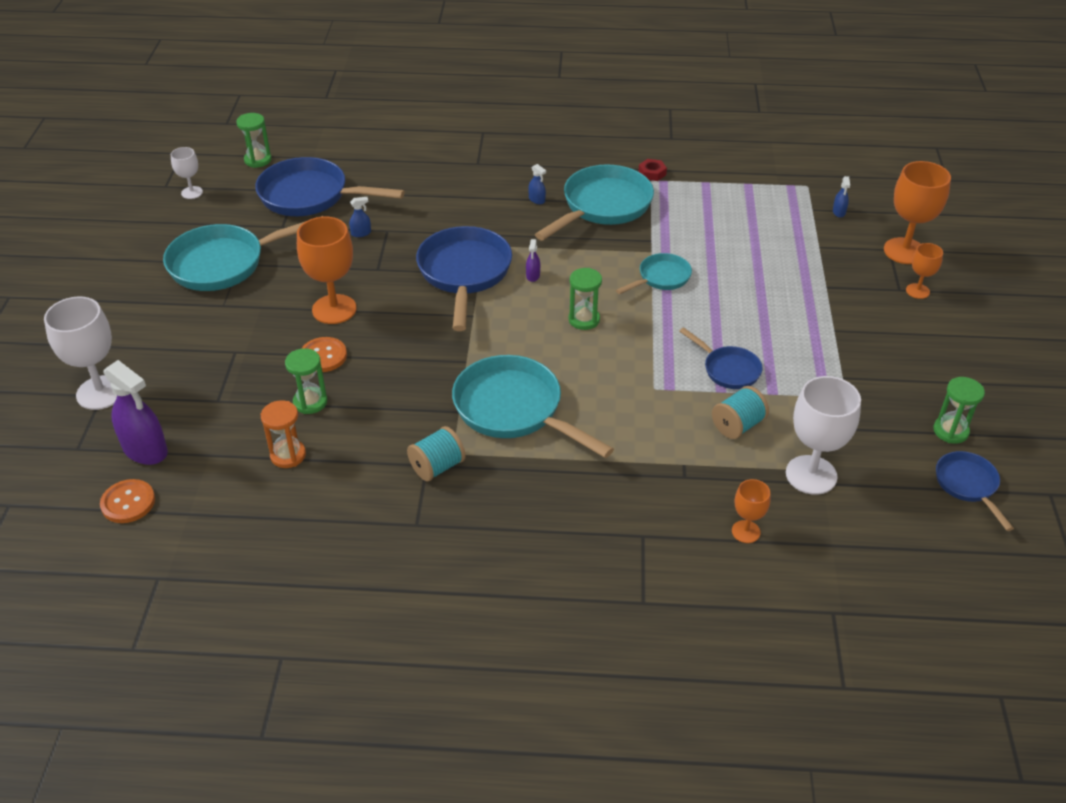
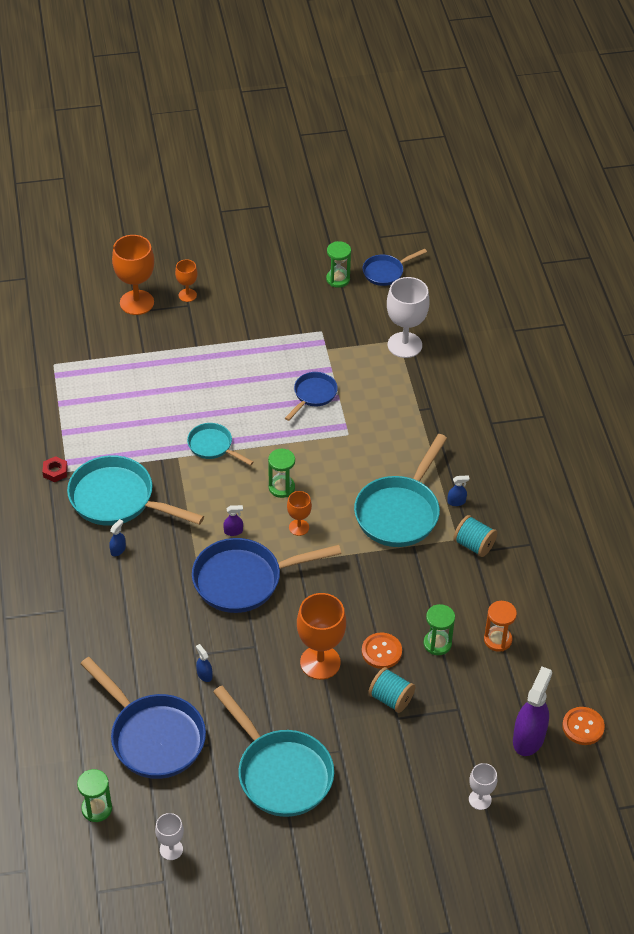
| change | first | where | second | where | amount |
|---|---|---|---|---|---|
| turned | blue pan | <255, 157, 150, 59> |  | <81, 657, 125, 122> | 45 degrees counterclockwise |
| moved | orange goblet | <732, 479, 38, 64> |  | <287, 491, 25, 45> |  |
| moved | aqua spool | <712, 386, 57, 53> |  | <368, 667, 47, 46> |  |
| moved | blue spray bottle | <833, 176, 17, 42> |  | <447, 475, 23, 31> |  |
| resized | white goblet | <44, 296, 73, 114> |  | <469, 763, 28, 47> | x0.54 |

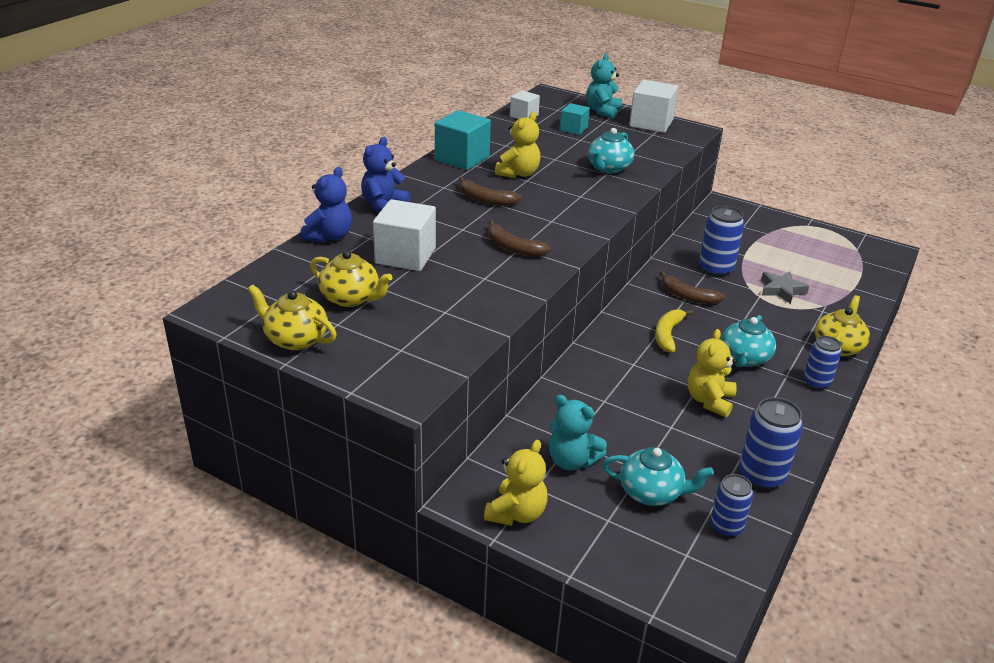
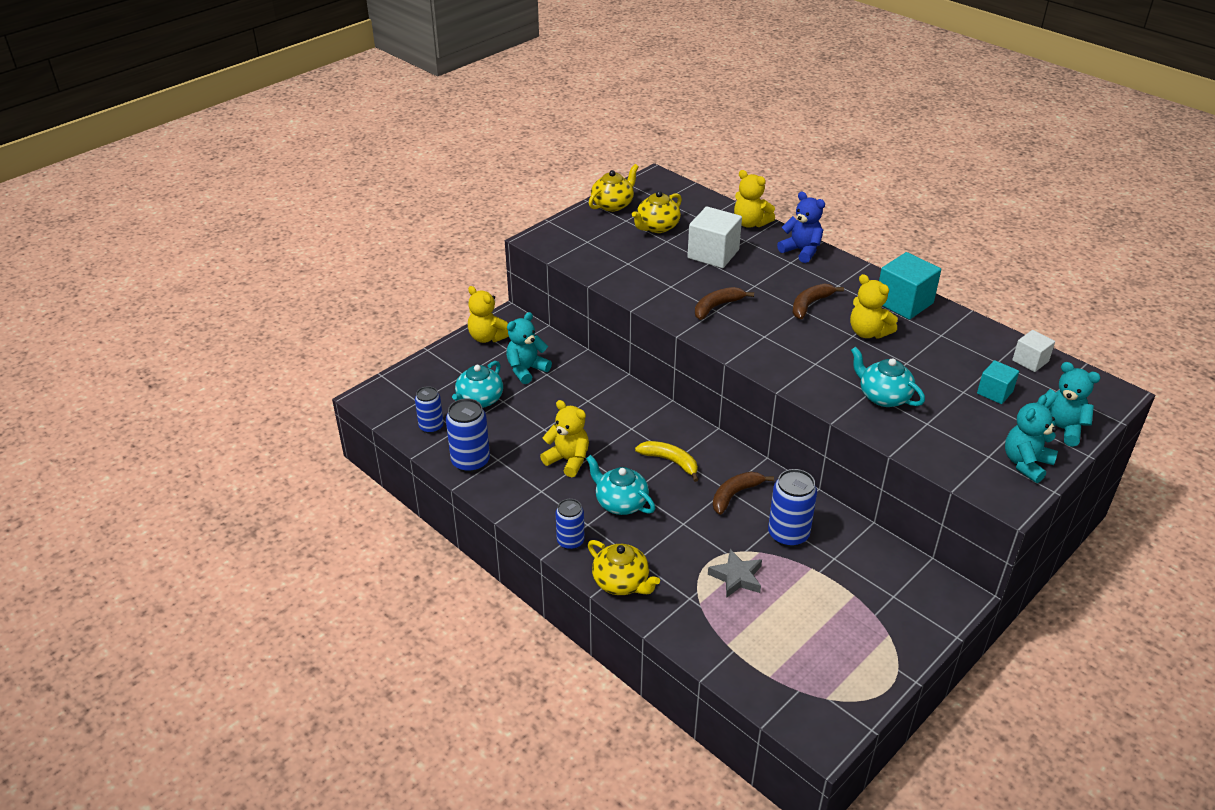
| change | first | where | second | where | amount |
|---|---|---|---|---|---|
| recoloured | blue teddy bear | <301, 167, 51, 76> | yellow teddy bear | <734, 170, 41, 58> |  |
| replaced | white solid cube | <629, 80, 49, 53> | aqua teddy bear | <1005, 395, 53, 88> |  |

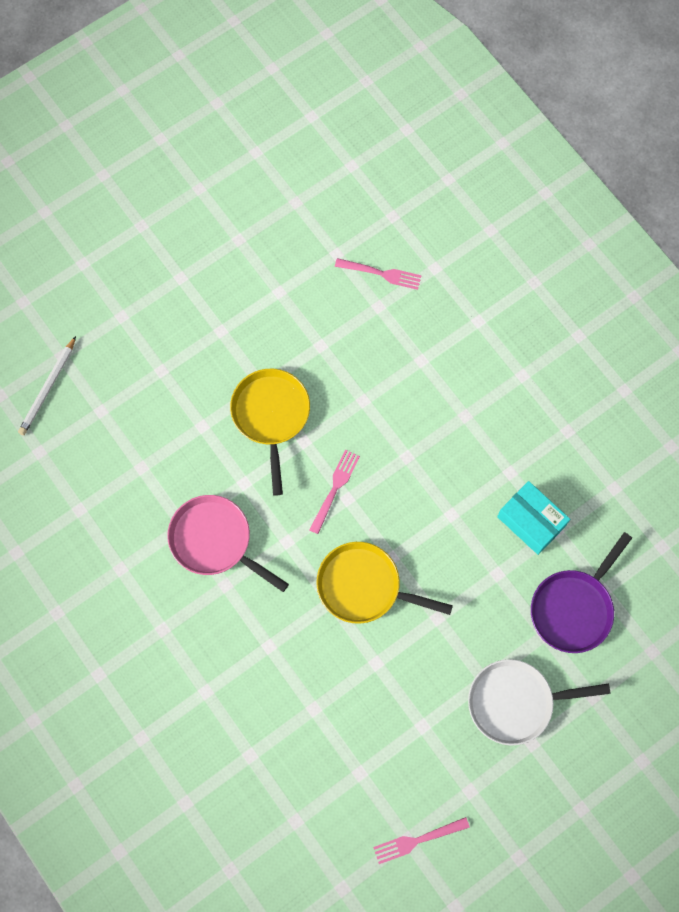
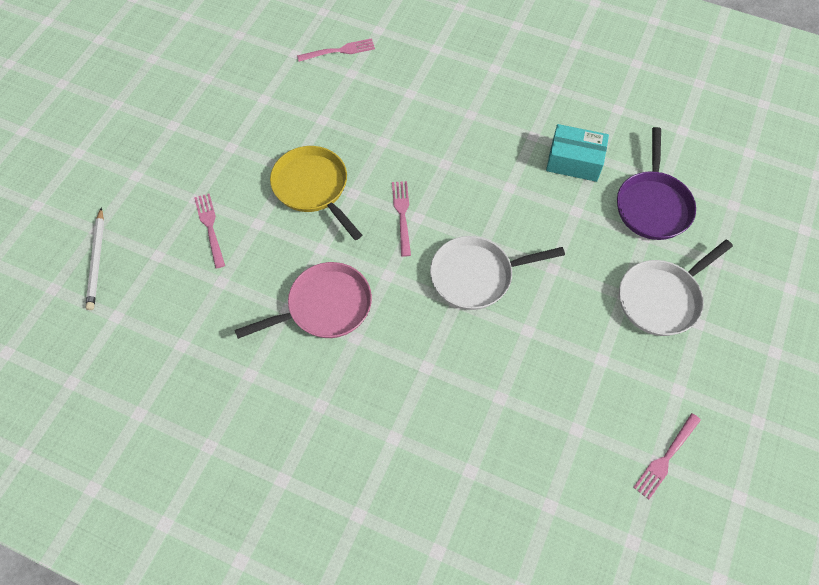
| change | first | where | second | where | amount |
|---|---|---|---|---|---|
| added |  |  | pink table fork | <194, 194, 31, 75> |  |
| turned | pink pan | <167, 495, 122, 97> |  | <235, 262, 137, 77> | 150 degrees clockwise |
| recoloured | yellow pan | <316, 542, 137, 82> | white pan | <430, 236, 135, 74> |  |

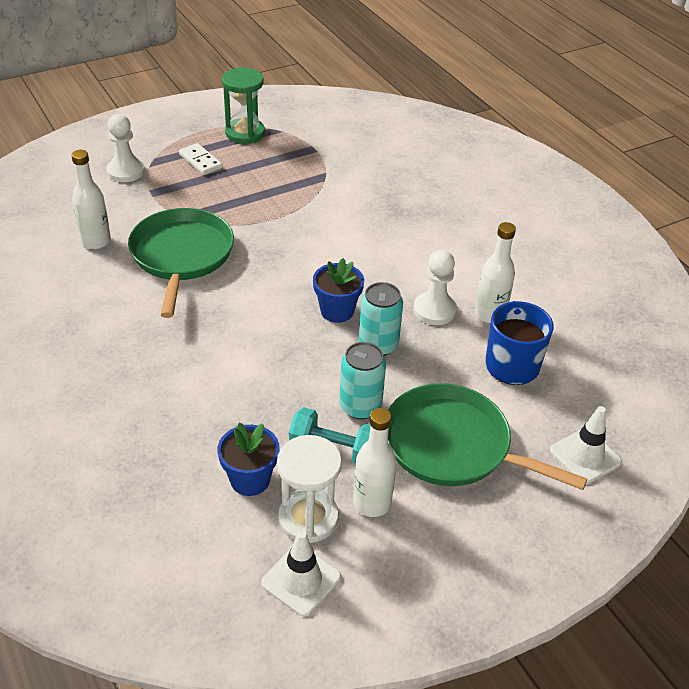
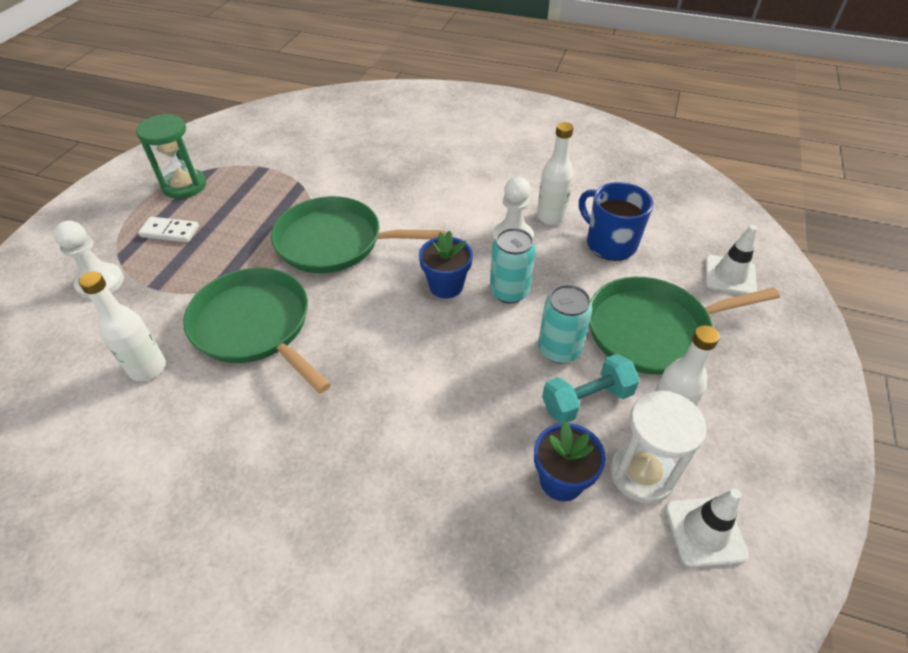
| change | first | where | second | where | amount |
|---|---|---|---|---|---|
| added |  |  | leaf-green pan | <271, 196, 175, 77> |  |

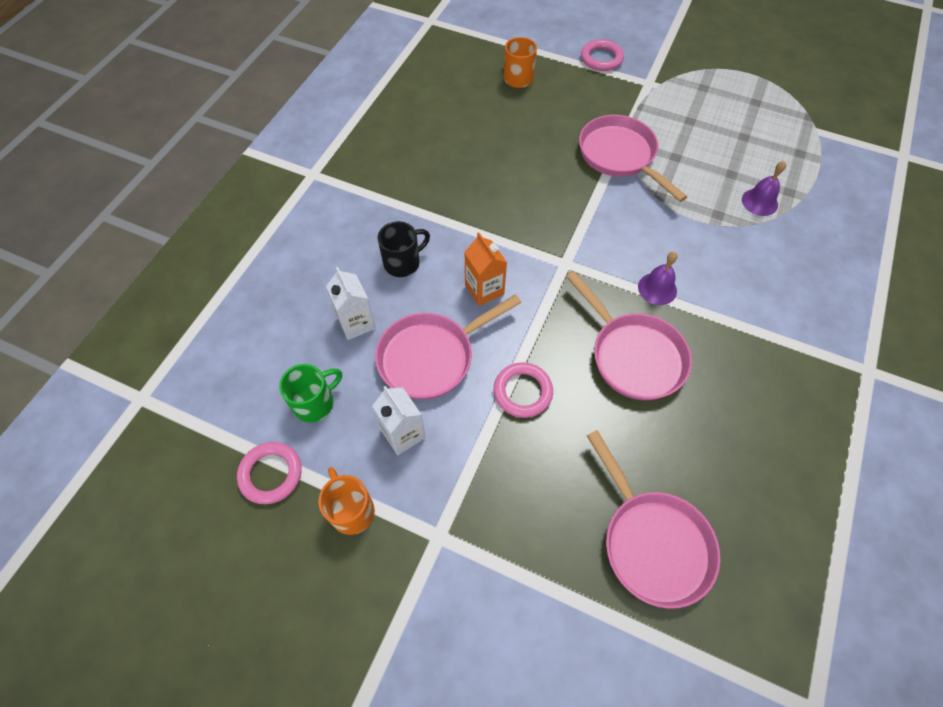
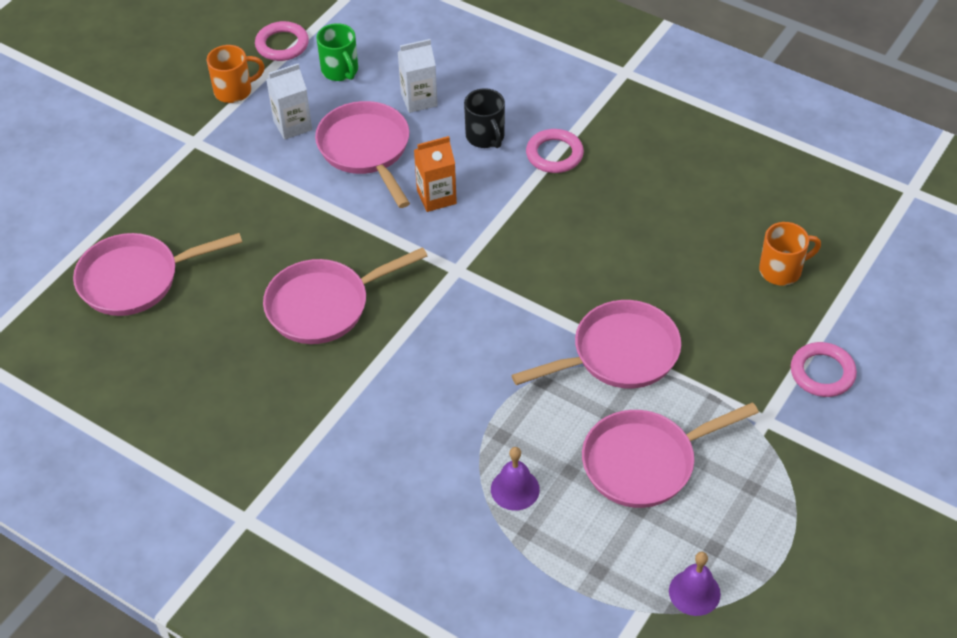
| change | first | where | second | where | amount |
|---|---|---|---|---|---|
| moved | pink ring | <494, 362, 59, 56> |  | <526, 129, 58, 44> |  |
| added |  |  | pink pan | <582, 402, 177, 106> |  |
| moved | violet hand bell | <638, 252, 40, 53> |  | <669, 552, 52, 64> |  |

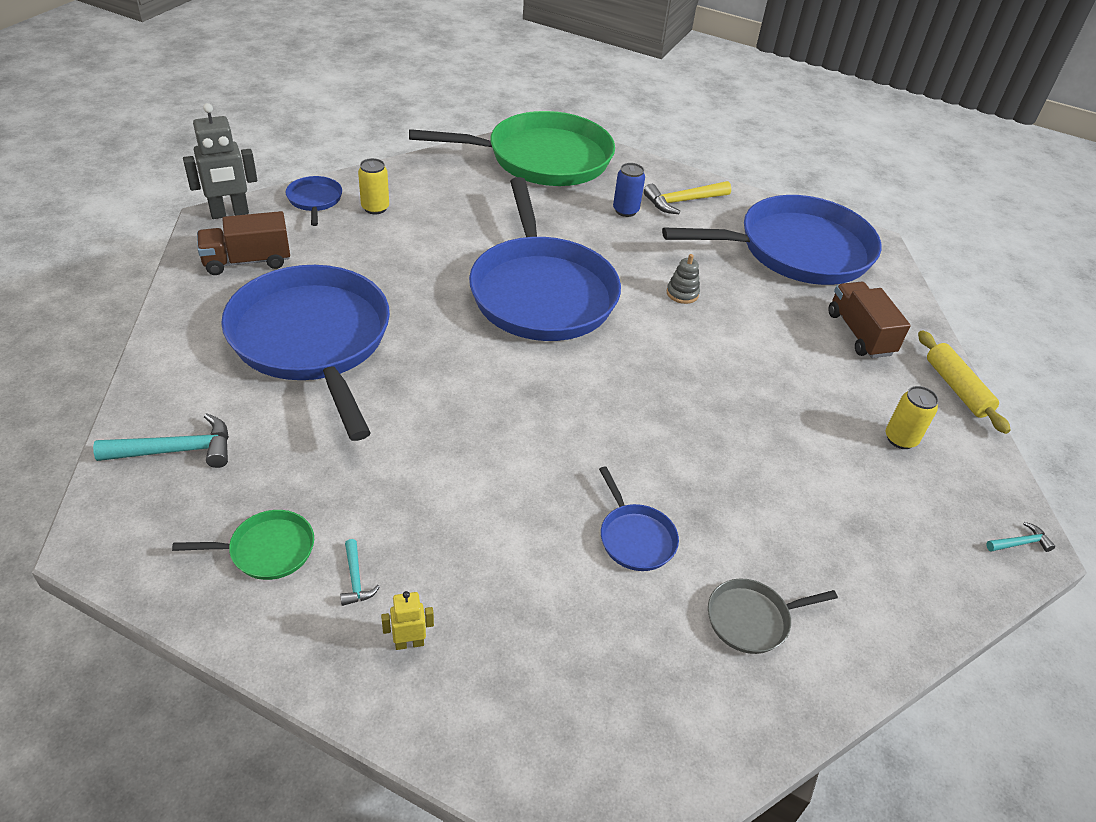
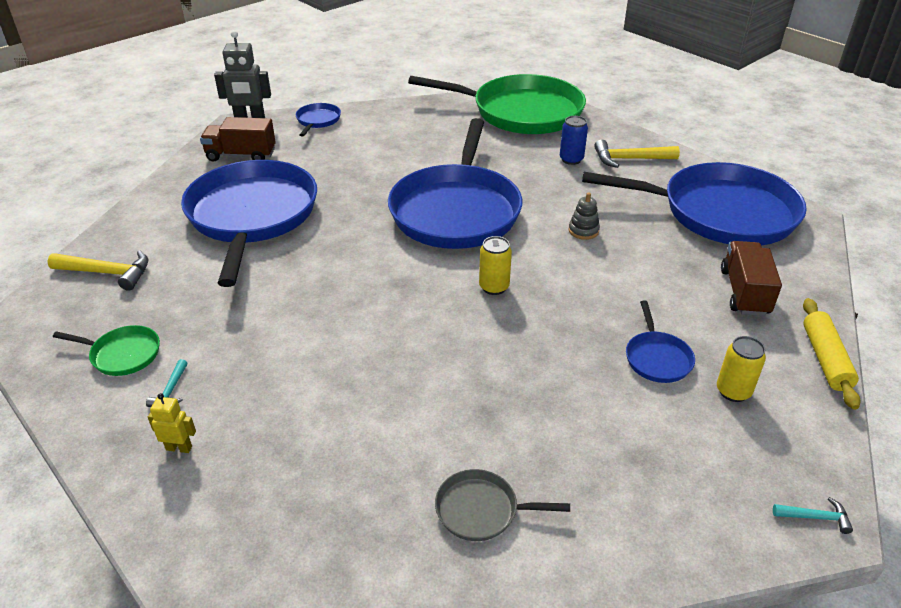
| change | first | where | second | where | amount |
|---|---|---|---|---|---|
| recoloured | aqua hammer | <93, 413, 136, 55> | yellow hammer | <48, 250, 101, 41> |  |
| moved | yellow soda can | <358, 158, 31, 57> |  | <479, 236, 33, 59> |  |
| moved | blue pan | <599, 466, 80, 105> |  | <626, 300, 69, 83> |  |

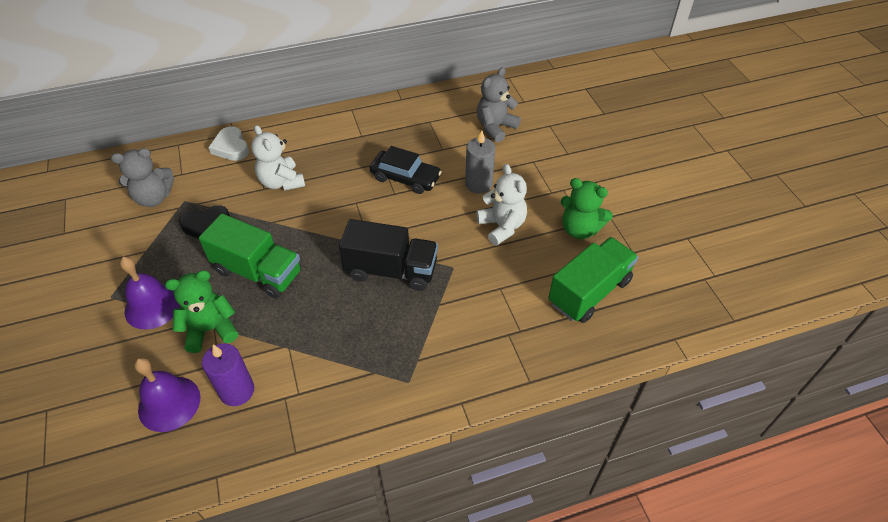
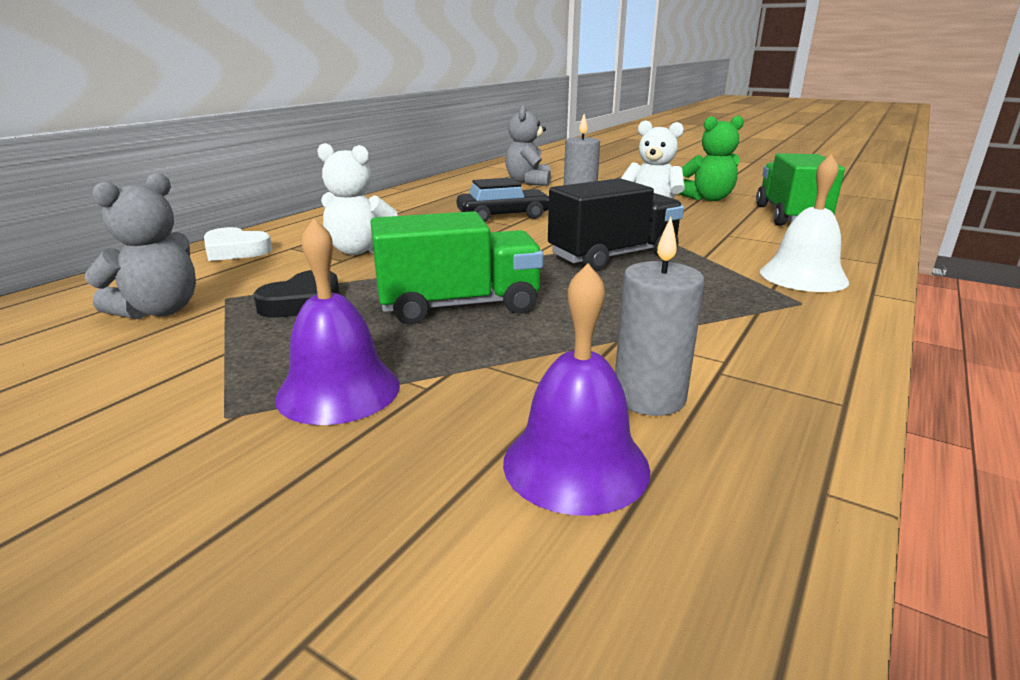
| change | first | where | second | where | amount |
|---|---|---|---|---|---|
| recoloured | violet pillar candle | <202, 343, 52, 63> | grey pillar candle | <615, 217, 90, 199> |  |
| added |  |  | white hand bell | <760, 154, 89, 138> |  |
| removed | leaf-green teddy bear | <165, 270, 73, 83> |  |  |  |

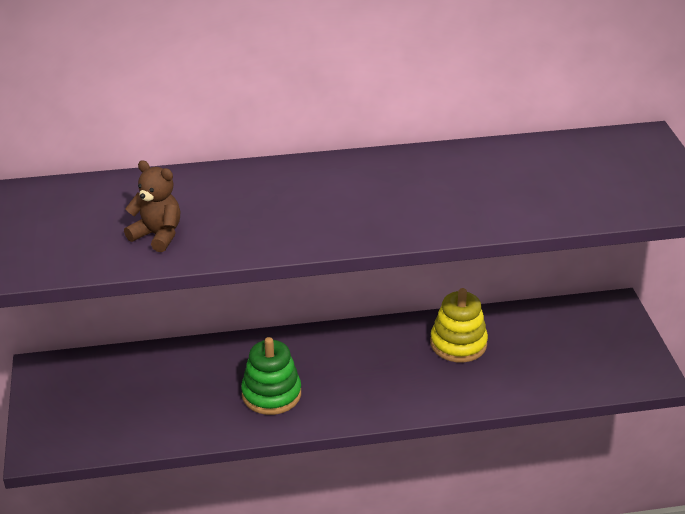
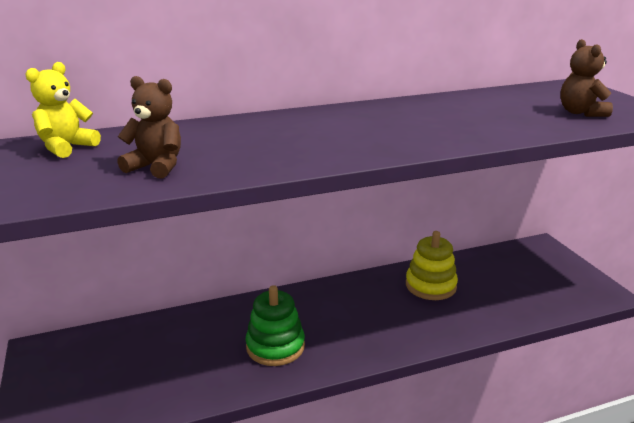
| change | first | where | second | where | amount |
|---|---|---|---|---|---|
| added |  |  | yellow teddy bear | <25, 62, 76, 96> |  |
| added |  |  | russet teddy bear | <560, 39, 53, 78> |  |

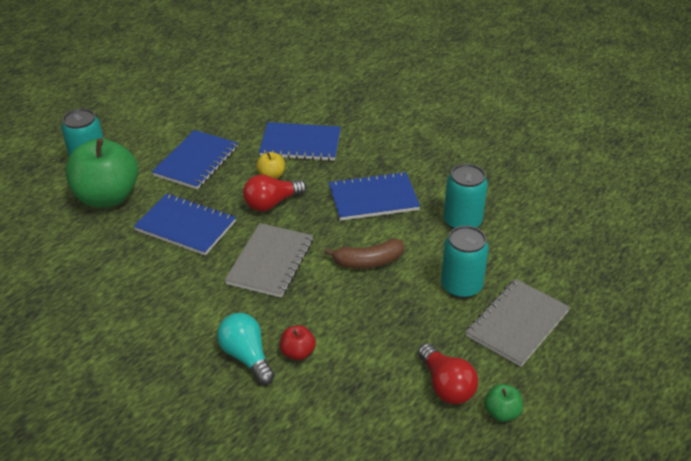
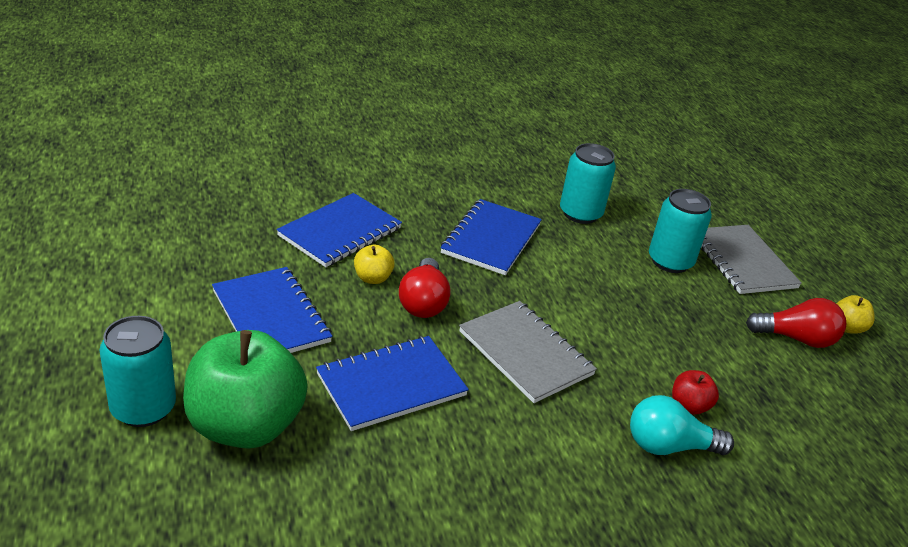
| change | first | where | second | where | amount |
|---|---|---|---|---|---|
| recoloured | leaf-green apple fruit | <484, 384, 39, 38> | yellow apple fruit | <836, 295, 39, 39> |  |
| removed | russet toy banana | <324, 239, 80, 30> |  |  |  |

